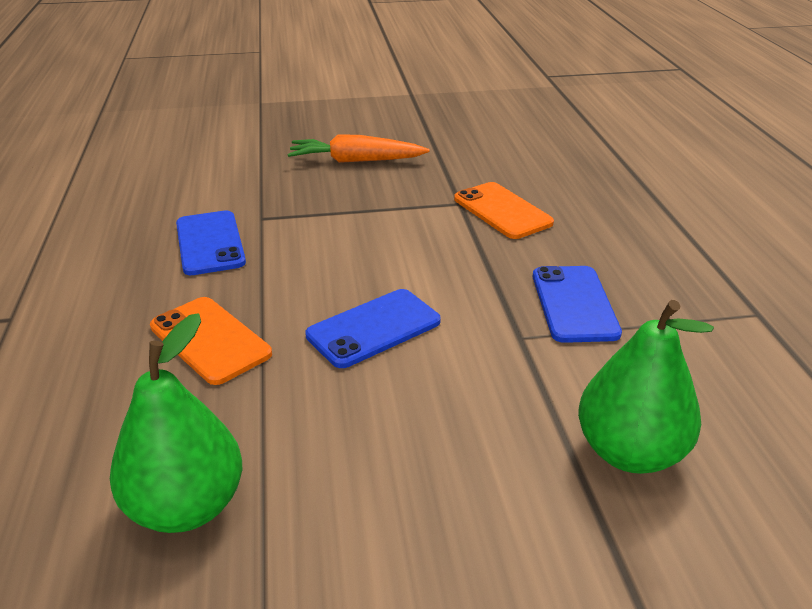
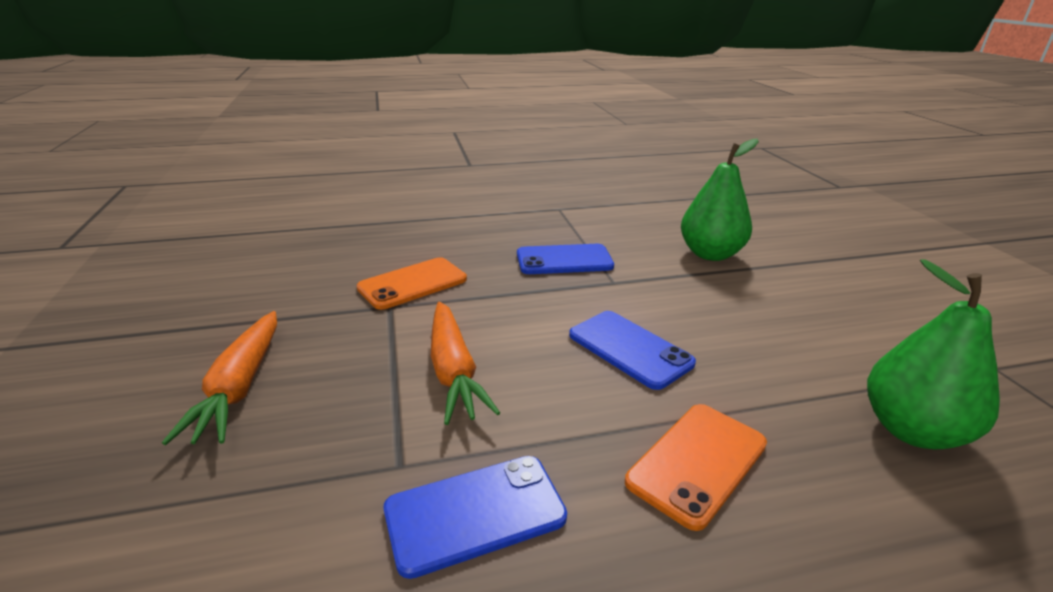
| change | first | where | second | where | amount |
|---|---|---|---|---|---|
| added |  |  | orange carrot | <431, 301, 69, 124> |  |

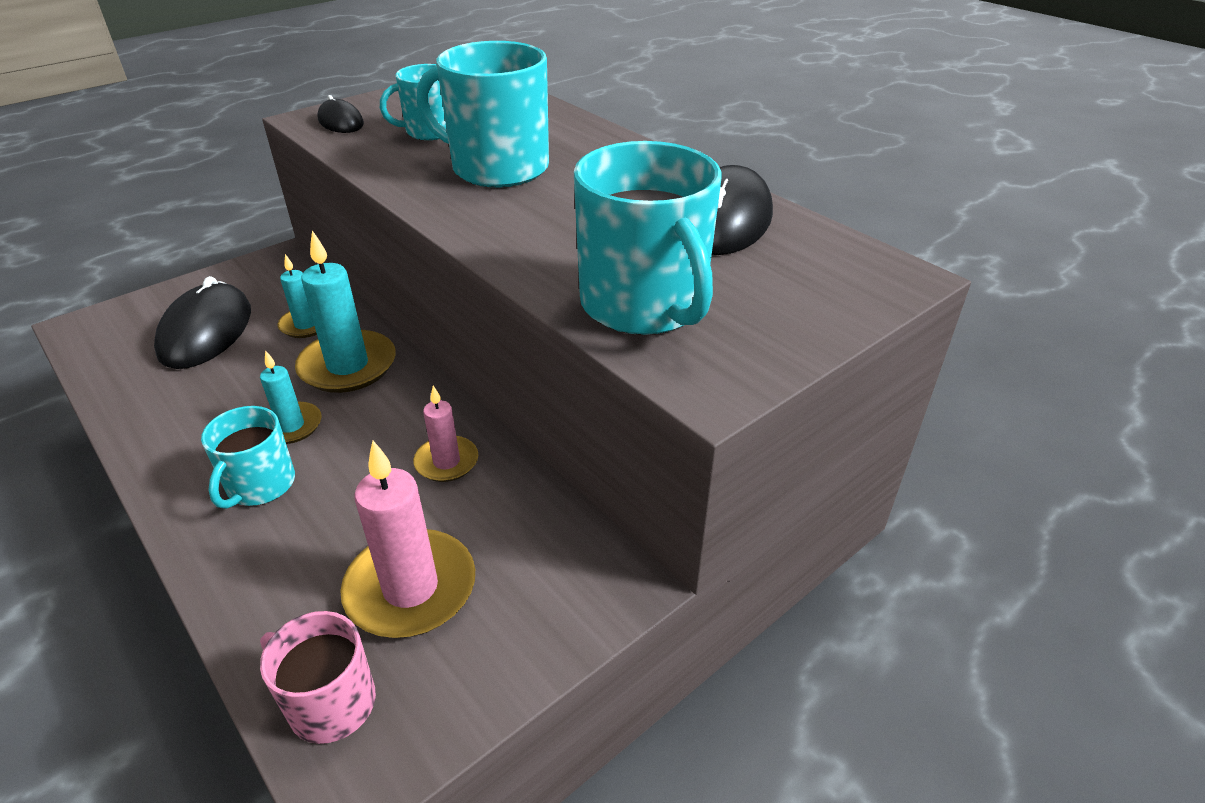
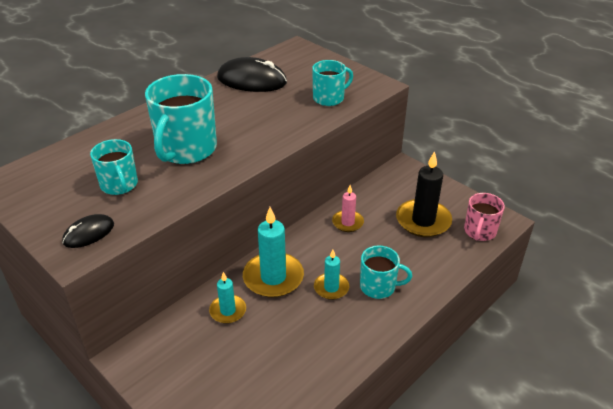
| change | first | where | second | where | amount |
|---|---|---|---|---|---|
| resized | aqua tea mug | <574, 141, 147, 194> |  | <312, 60, 41, 46> | x0.58 |
| recoloured | pink pillar candle | <340, 441, 135, 197> | jet-black pillar candle | <396, 151, 56, 86> |  |
| removed | jet-black mouse | <154, 276, 97, 93> |  |  |  |

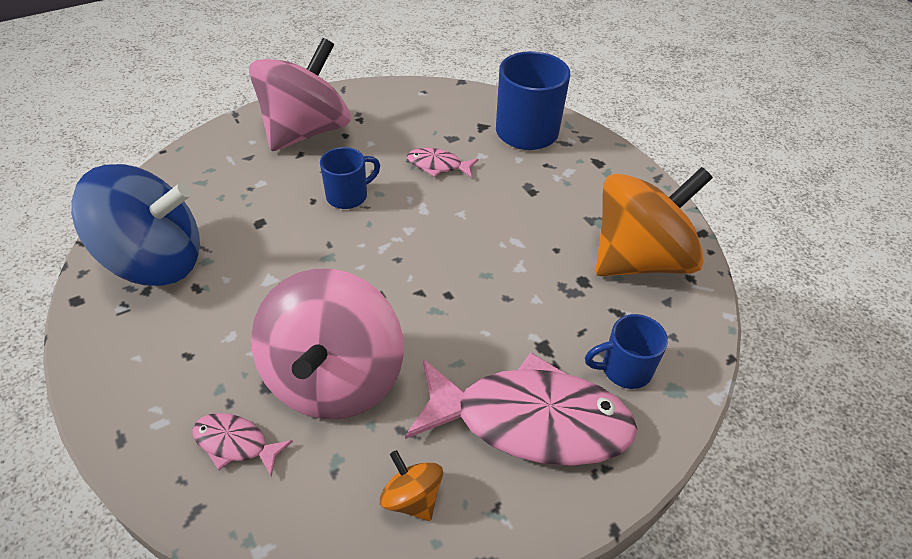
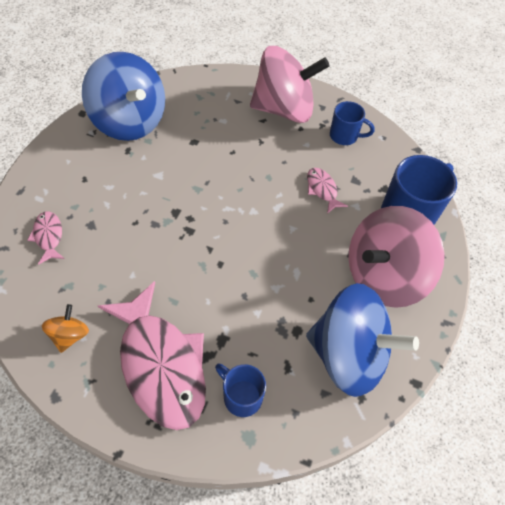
| change | first | where | second | where | amount |
|---|---|---|---|---|---|
| recoloured | orange spinning top | <596, 167, 117, 109> | blue spinning top | <306, 283, 113, 114> |  |
| moved | blue tea mug | <320, 147, 60, 62> |  | <330, 101, 45, 44> |  |
| moved | pink spinning top | <251, 269, 153, 150> |  | <348, 206, 97, 102> |  |

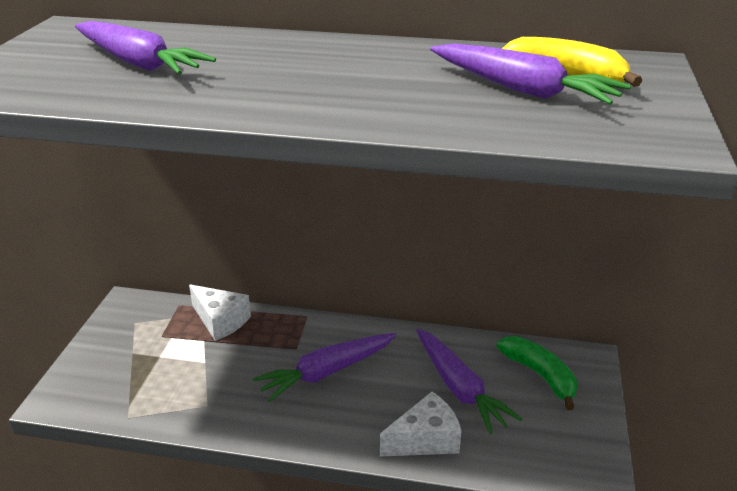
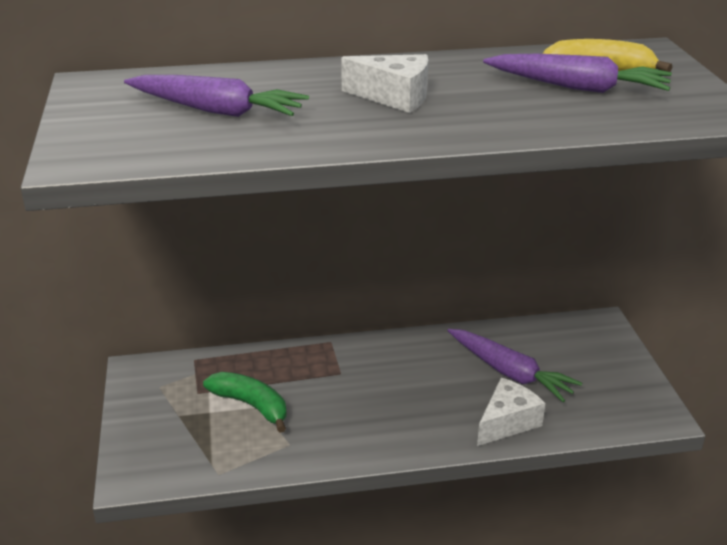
| change | first | where | second | where | amount |
|---|---|---|---|---|---|
| moved | leaf-green toy banana | <497, 336, 80, 74> |  | <203, 372, 84, 60> |  |
| moved | white cheese wedge | <189, 284, 62, 57> |  | <341, 54, 87, 59> |  |
| removed | violet carrot | <253, 333, 143, 69> |  |  |  |

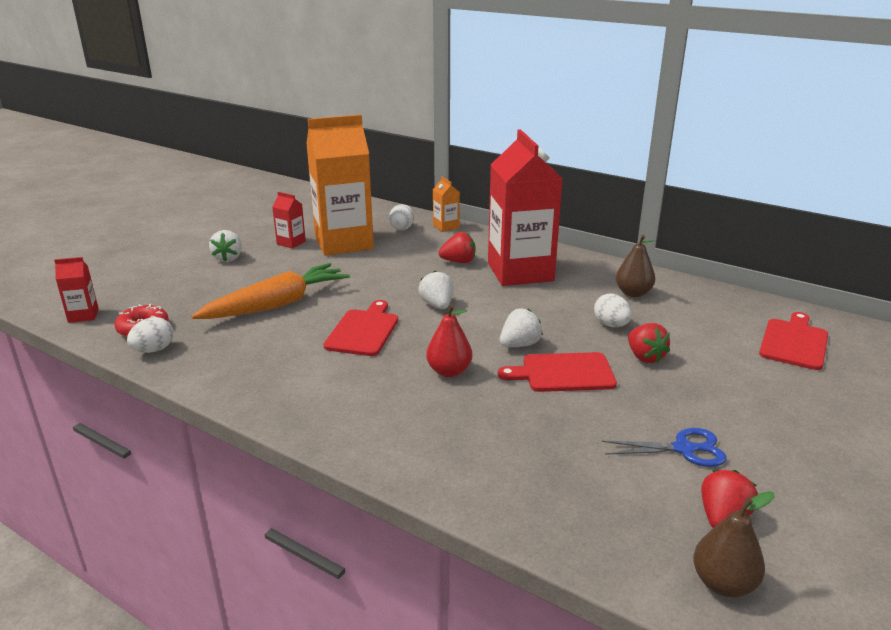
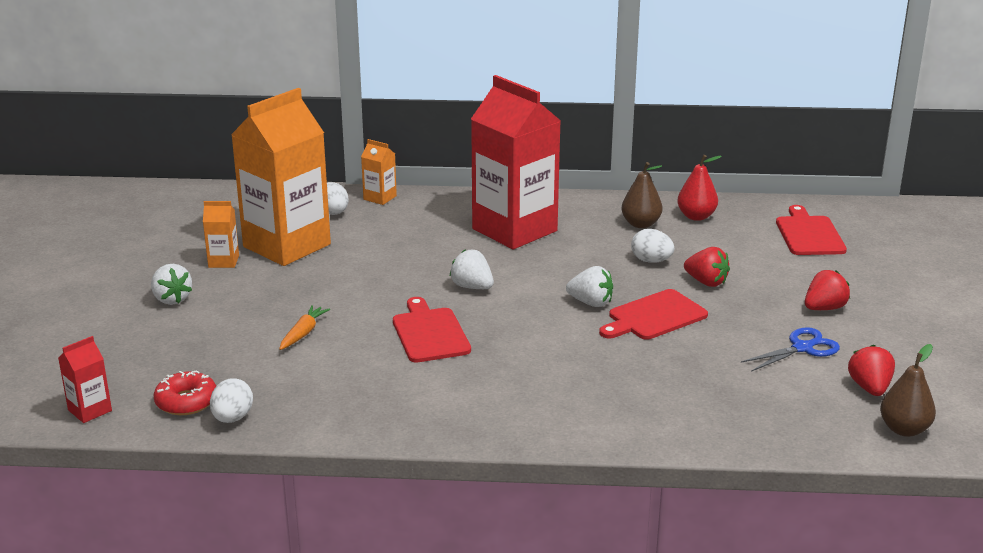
| change | first | where | second | where | amount |
|---|---|---|---|---|---|
| recoloured | crimson milk carton | <272, 192, 34, 57> | orange milk carton | <203, 201, 36, 67> |  |
| resized | orange carrot | <191, 263, 159, 56> |  | <279, 305, 51, 45> | x0.44 |
| turned | white strawberry | <500, 309, 43, 38> |  | <566, 266, 47, 41> | 90 degrees clockwise |
| moved | crimson pear fruit | <426, 305, 46, 72> |  | <677, 155, 45, 66> |  |
| moved | crimson strawberry | <438, 232, 37, 31> |  | <805, 270, 45, 40> |  |

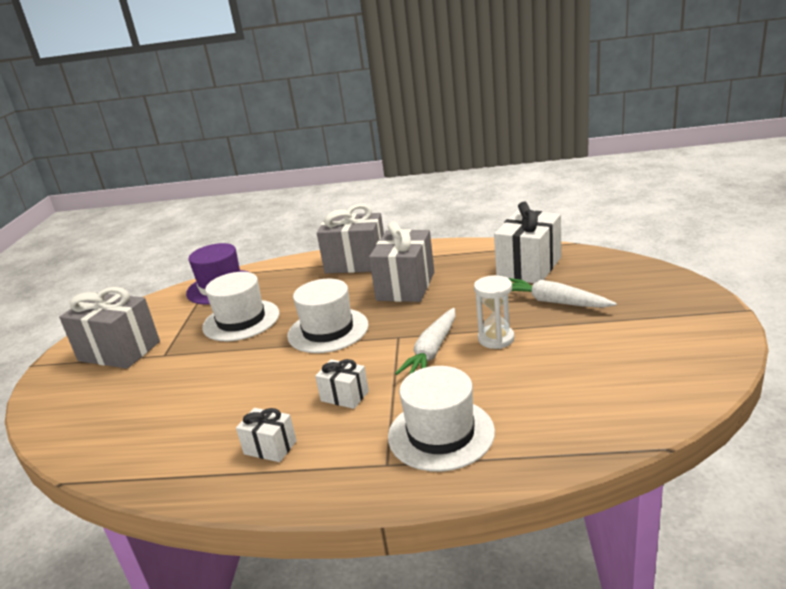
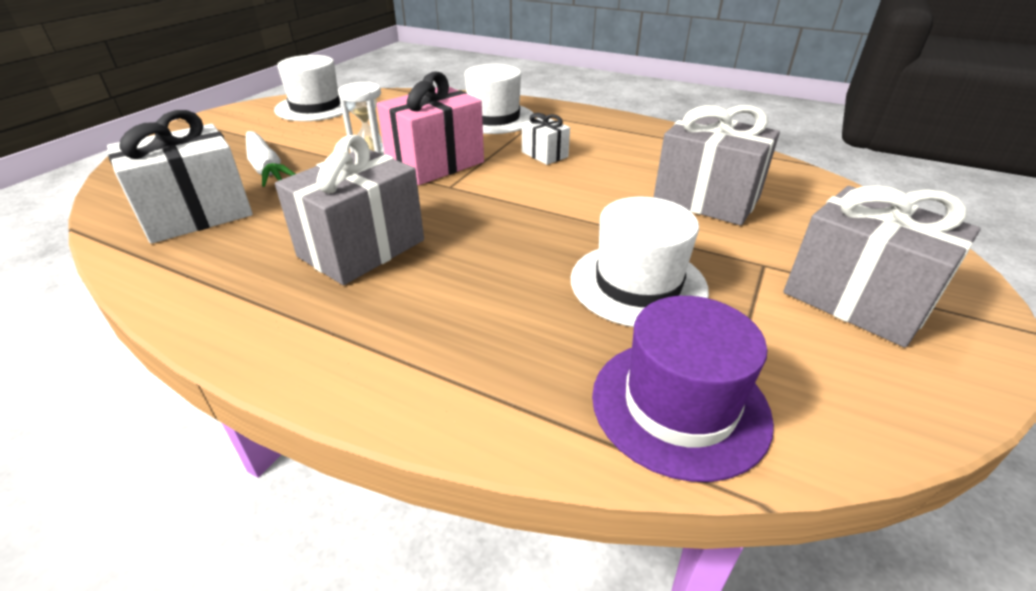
| change | first | where | second | where | amount |
|---|---|---|---|---|---|
| moved | white top hat | <287, 279, 82, 74> |  | <274, 55, 75, 66> |  |
| replaced | white carrot | <395, 308, 61, 67> | pink wrapped gift | <377, 72, 107, 113> |  |
| moved | grey wrapped gift | <317, 204, 67, 69> |  | <654, 105, 126, 120> |  |
| removed | white wrapped gift | <236, 408, 61, 54> |  |  |  |

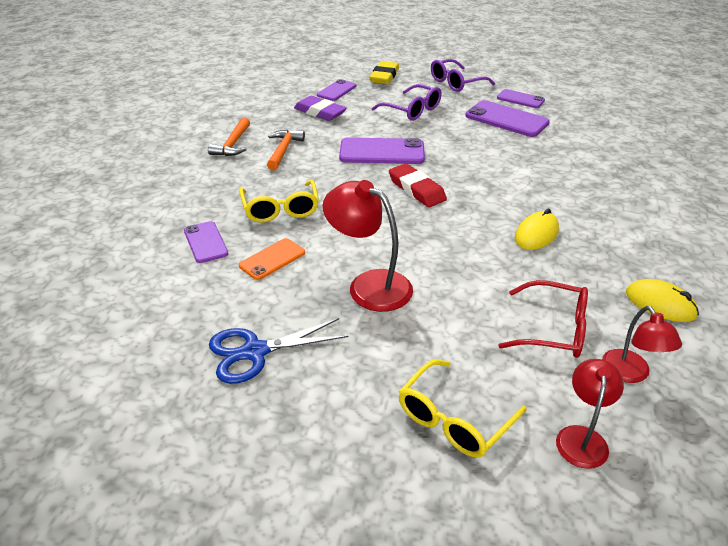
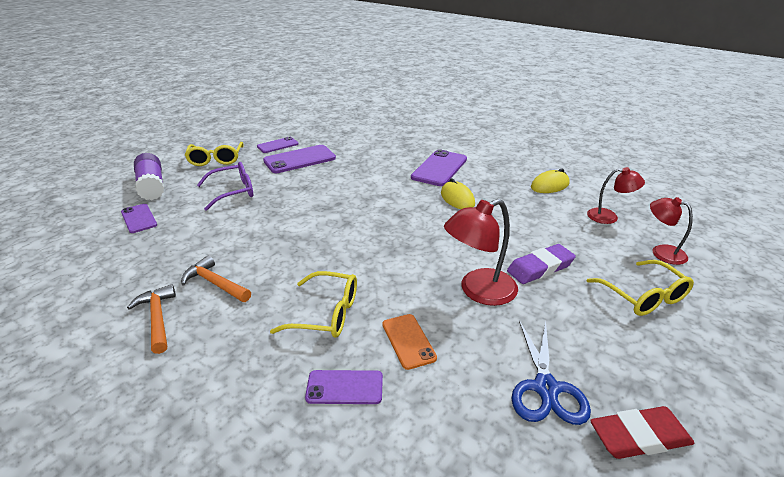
| change | first | where | second | where | amount |
|---|---|---|---|---|---|
| turned | orange hammer | <208, 117, 42, 39> |  | <127, 284, 49, 70> | 150 degrees counterclockwise |
| replaced | yellow gum eraser | <370, 61, 29, 23> | violet stick of glue | <134, 153, 30, 47> |  |
| recoloured | violet glasses | <431, 59, 64, 33> | yellow glasses | <185, 142, 58, 24> |  |
| moved | violet phone | <339, 137, 86, 27> |  | <411, 149, 56, 37> |  |
| moved | violet gum eraser | <294, 96, 53, 25> |  | <507, 244, 69, 40> |  |
| moved | crimson gum eraser | <389, 163, 58, 44> |  | <590, 406, 104, 53> |  |
| removed | crimson glasses | <498, 280, 90, 78> |  |  |  |

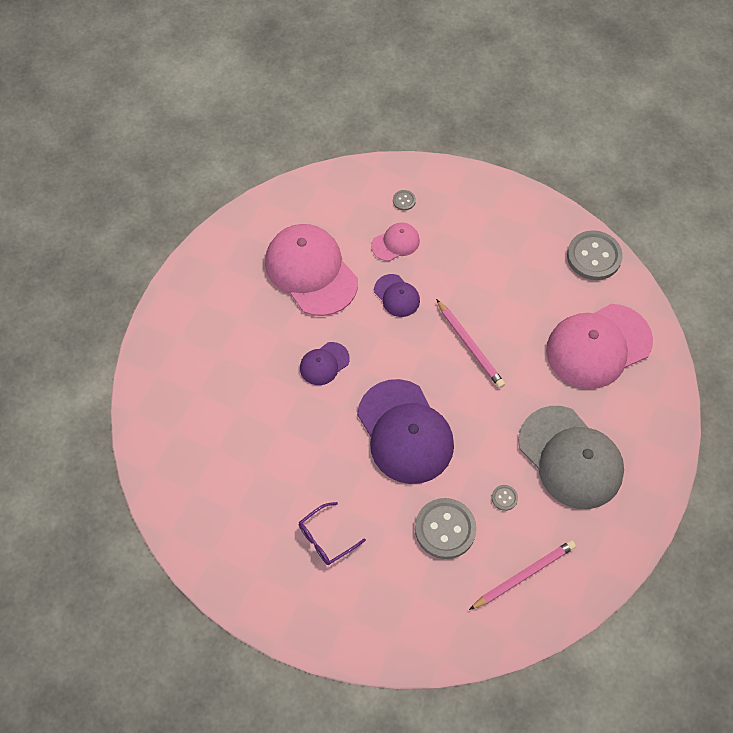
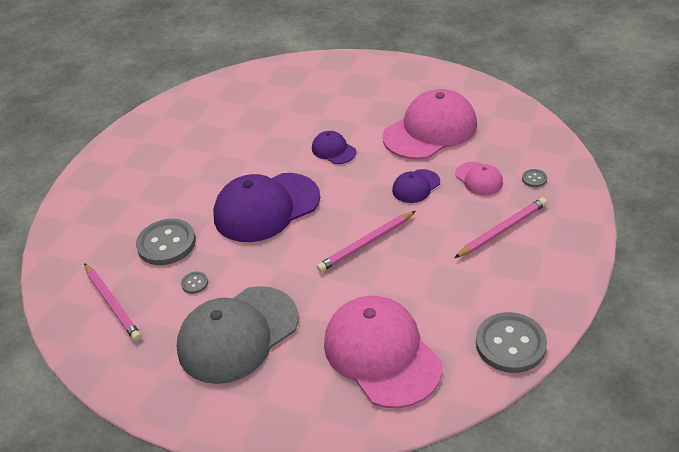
| change | first | where | second | where | amount |
|---|---|---|---|---|---|
| added |  |  | pink wooden pencil | <454, 197, 93, 61> |  |
| removed | violet glasses | <299, 502, 67, 63> |  |  |  |

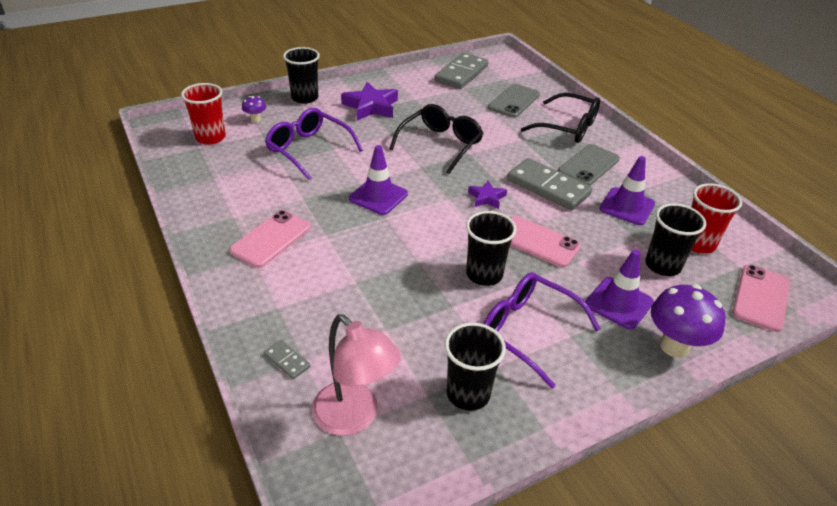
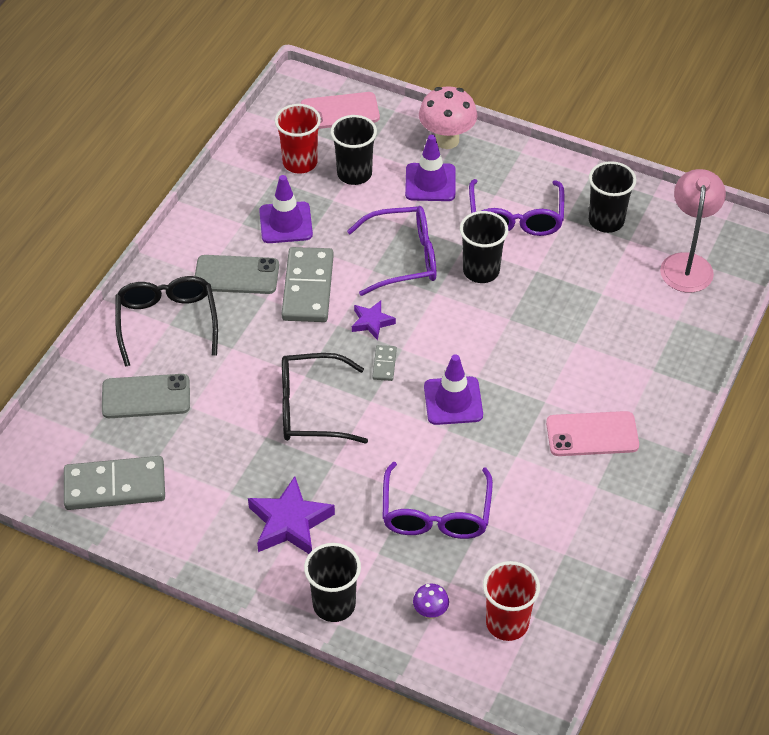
| change | first | where | second | where | amount |
|---|---|---|---|---|---|
| replaced | pink phone | <510, 216, 71, 52> | violet glasses | <347, 206, 89, 90> |  |
| moved | grey domino | <264, 340, 46, 39> |  | <372, 345, 25, 36> |  |
| recoloured | violet fungus | <651, 284, 74, 74> | pink fungus | <419, 87, 58, 62> |  |

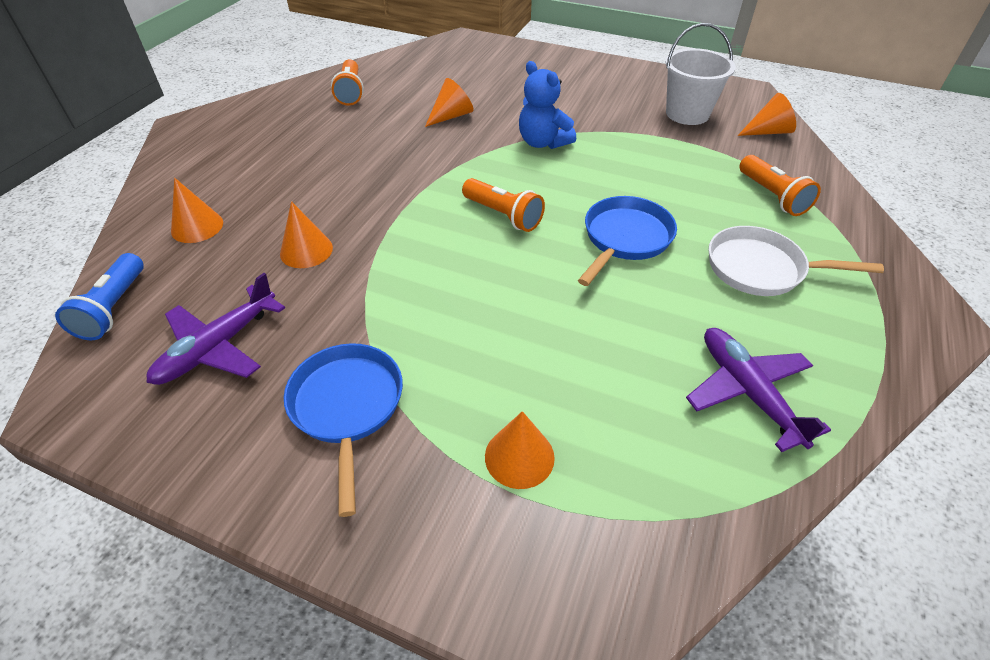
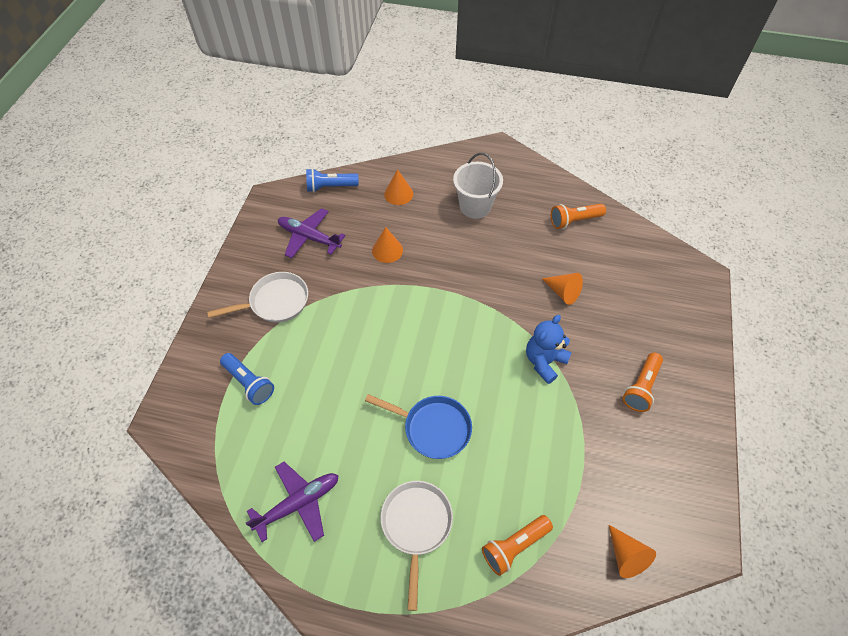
| change | first | where | second | where | amount |
|---|---|---|---|---|---|
| recoloured | blue pan | <284, 343, 119, 174> | white pan | <207, 272, 101, 51> |  |
| replaced | orange cone | <485, 411, 70, 78> | blue torch | <220, 353, 54, 52> |  |
| moved | white bucket | <665, 23, 71, 102> |  | <453, 153, 50, 66> |  |
| moved | orange torch | <462, 178, 83, 54> |  | <623, 353, 40, 59> |  |

